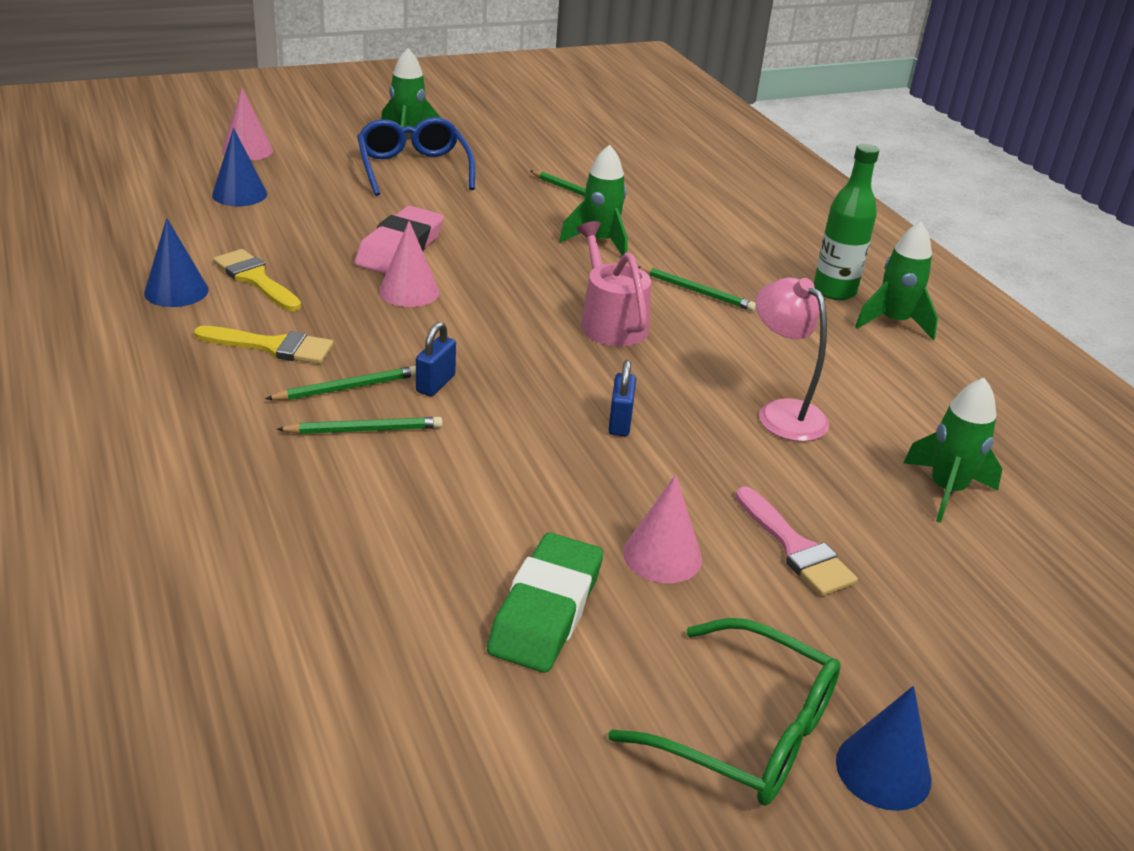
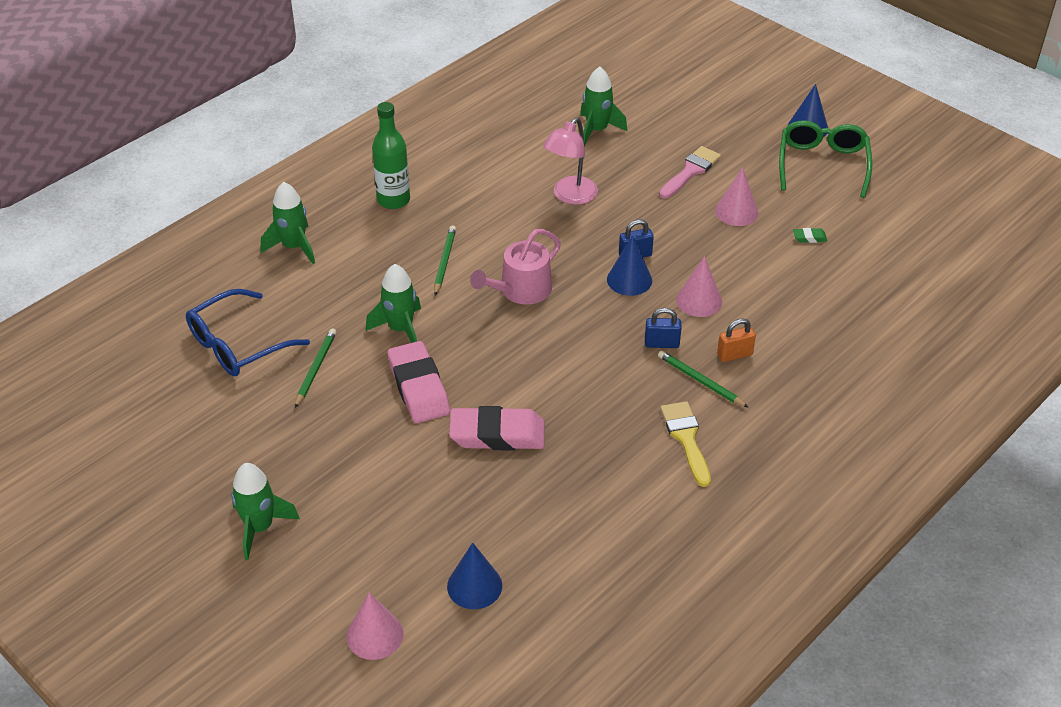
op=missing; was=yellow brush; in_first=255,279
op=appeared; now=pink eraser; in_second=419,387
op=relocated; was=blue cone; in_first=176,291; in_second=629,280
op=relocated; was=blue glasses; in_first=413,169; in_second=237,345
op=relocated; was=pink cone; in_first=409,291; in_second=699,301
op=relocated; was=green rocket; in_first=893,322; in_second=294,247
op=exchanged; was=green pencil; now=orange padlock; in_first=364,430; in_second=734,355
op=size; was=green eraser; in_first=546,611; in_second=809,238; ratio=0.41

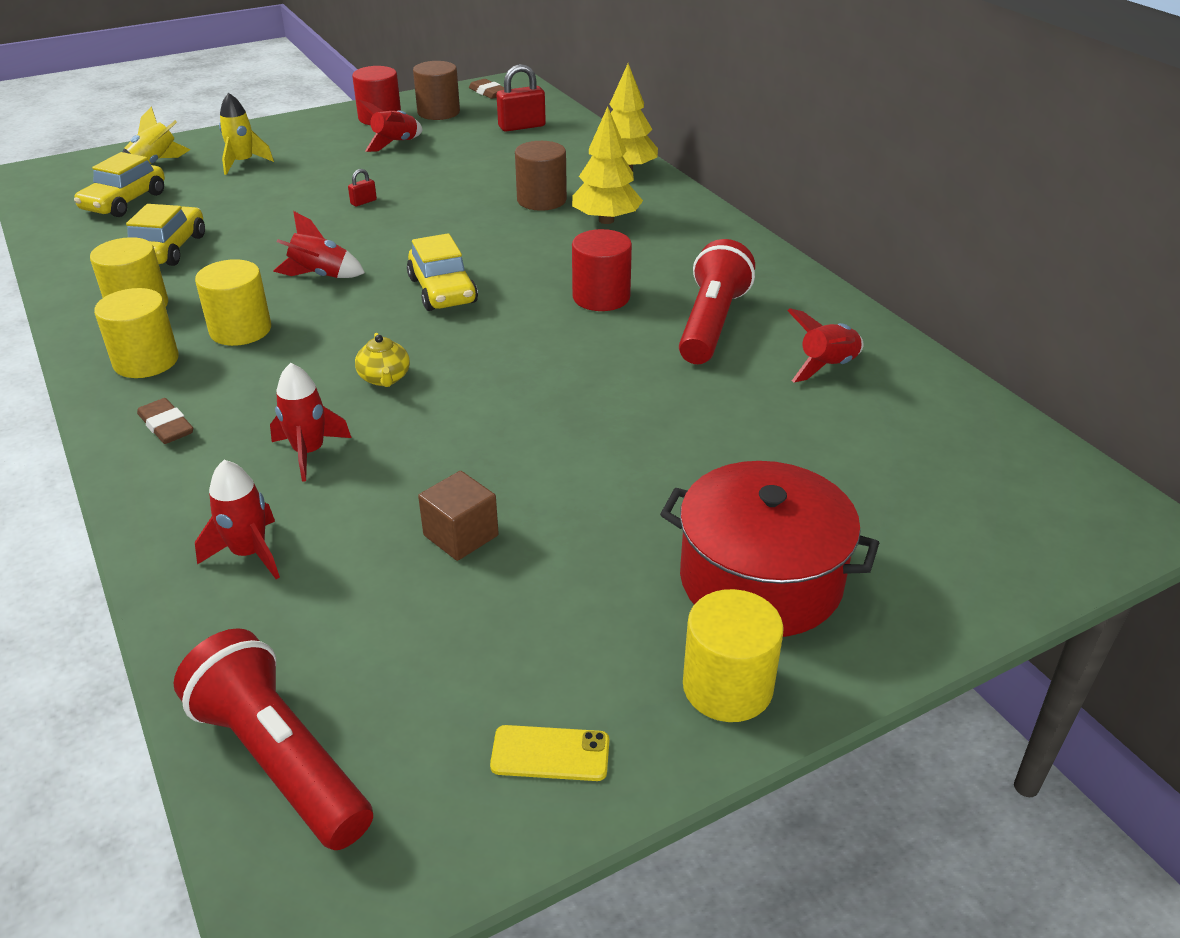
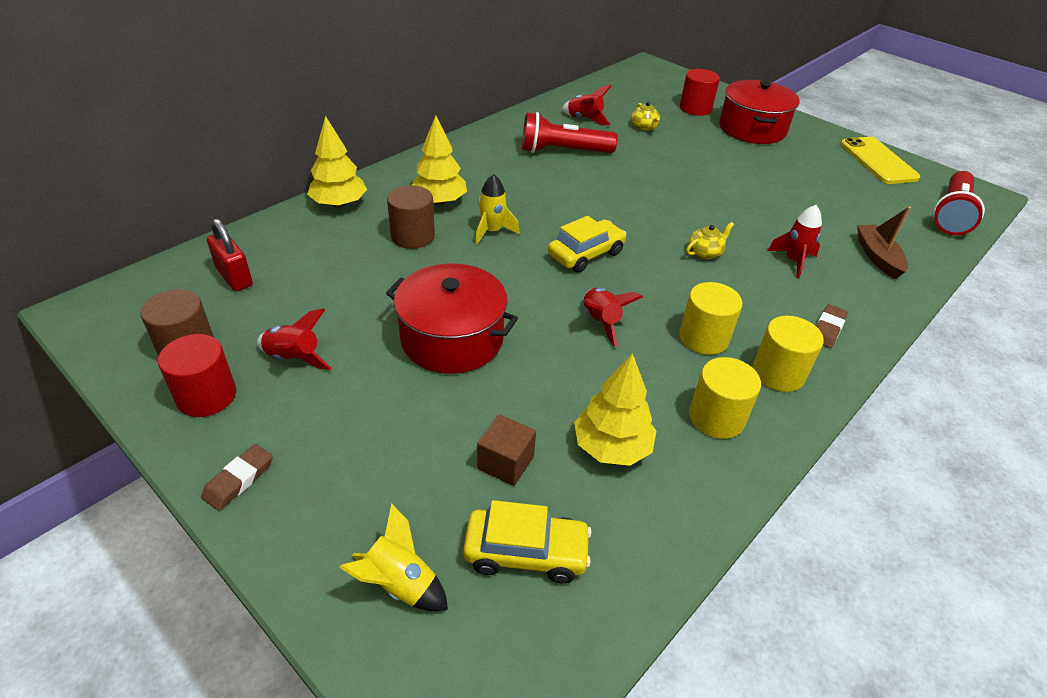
op=missing; was=yellow cylinder; in_first=727,687
op=appeared; now=yellow teapot; in_second=644,127
op=relocated; was=yellow rocket; in_first=243,163; in_second=492,231
op=relocated; was=brown cube; in_first=461,535; in_second=505,463
op=relocated; was=brown eraser; in_first=488,92; in_second=239,480
op=relocated; was=red cylinder; in_first=601,297; in_second=695,108
op=exchanged; was=yellow car; now=yellow tree; in_first=168,249; in_second=611,447
op=exchanged; was=red rocket; now=brown boat; in_first=249,553; in_second=877,257
op=exchanged; was=red padlock; now=red pot; in_first=363,202; in_second=452,338
op=size; was=yellow phone; in_first=550,753; in_second=878,161; ratio=1.94

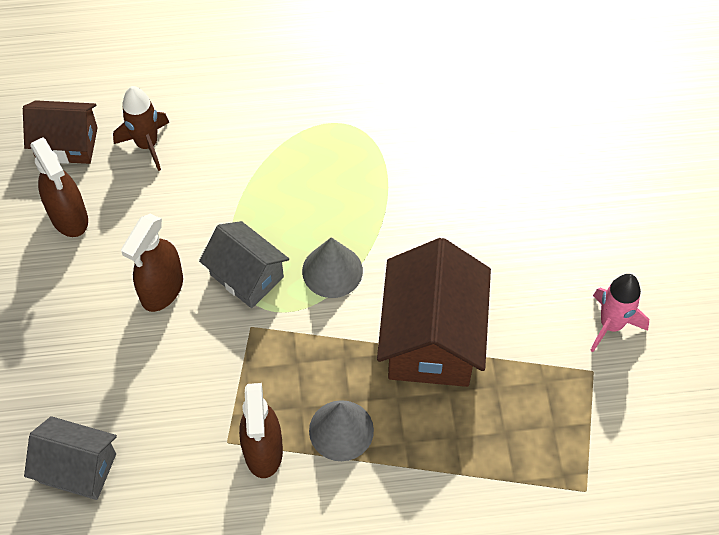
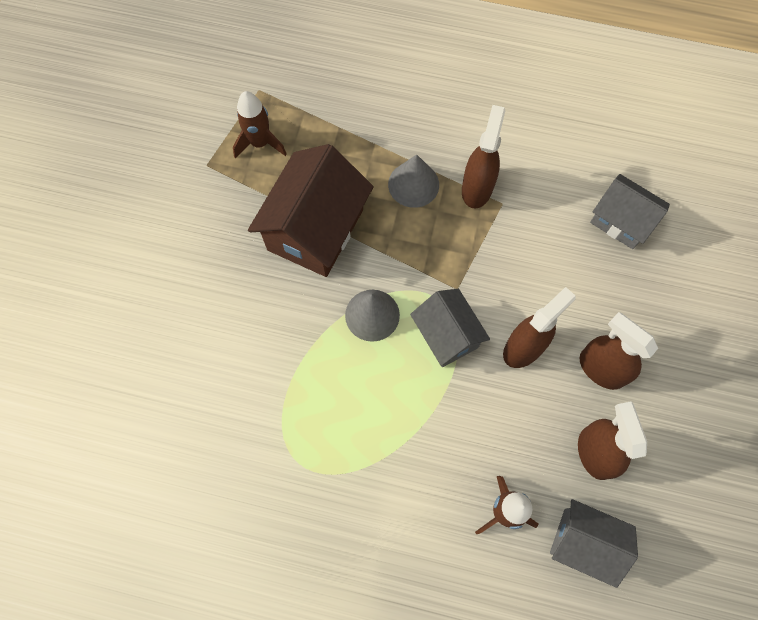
op=missing; was=pink rocket; in_first=611,325
op=appeared; now=brown rocket; in_second=260,143
op=appeared; now=brown spray bottle; in_second=600,368
op=colour; was=brown house; now=grey house; in_first=67,144; in_second=584,542

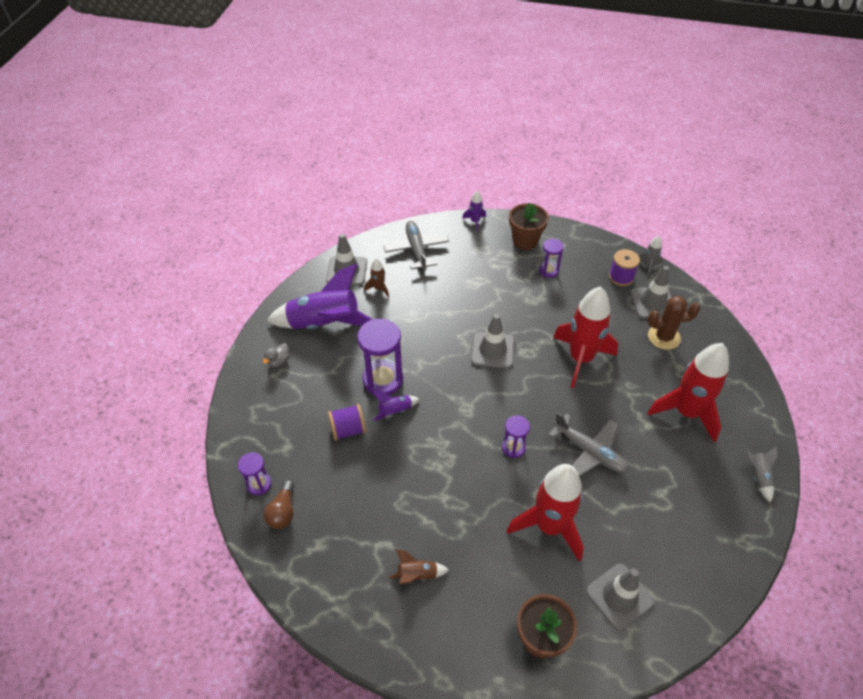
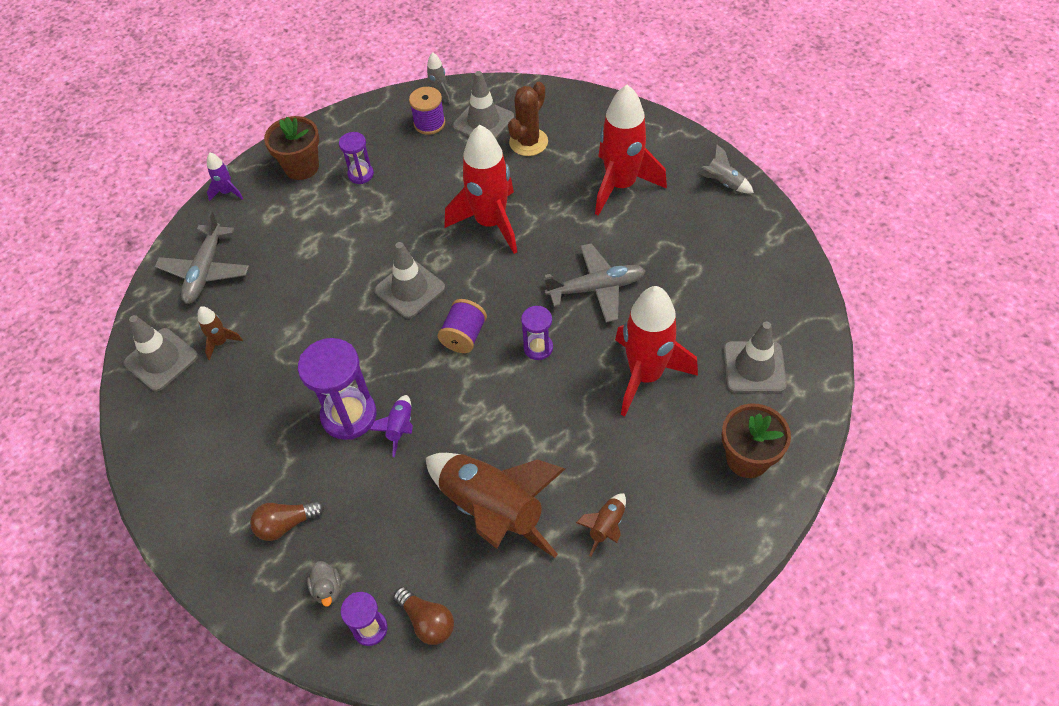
op=missing; was=purple rocket; in_first=324,324
op=appeared; now=brown light bulb; in_second=286,524
op=appeared; now=brown rocket; in_second=492,510
op=relocated; was=grey duck; in_first=278,361; in_second=327,589
op=relocated; was=purple spool; in_first=348,430; in_second=464,336
op=spun; was=grey plane; in_first=416,249; in_second=205,271; clockwise=-105

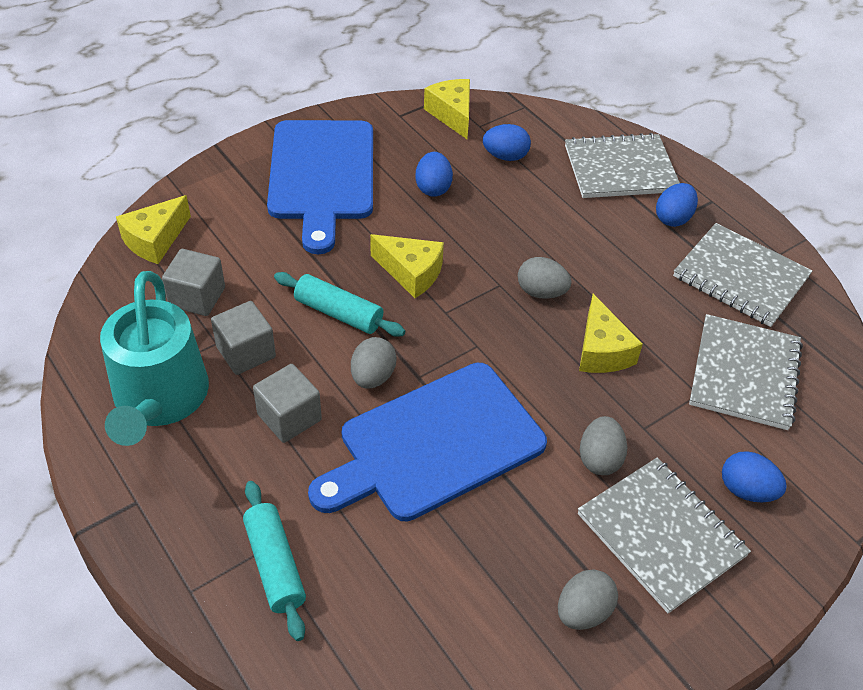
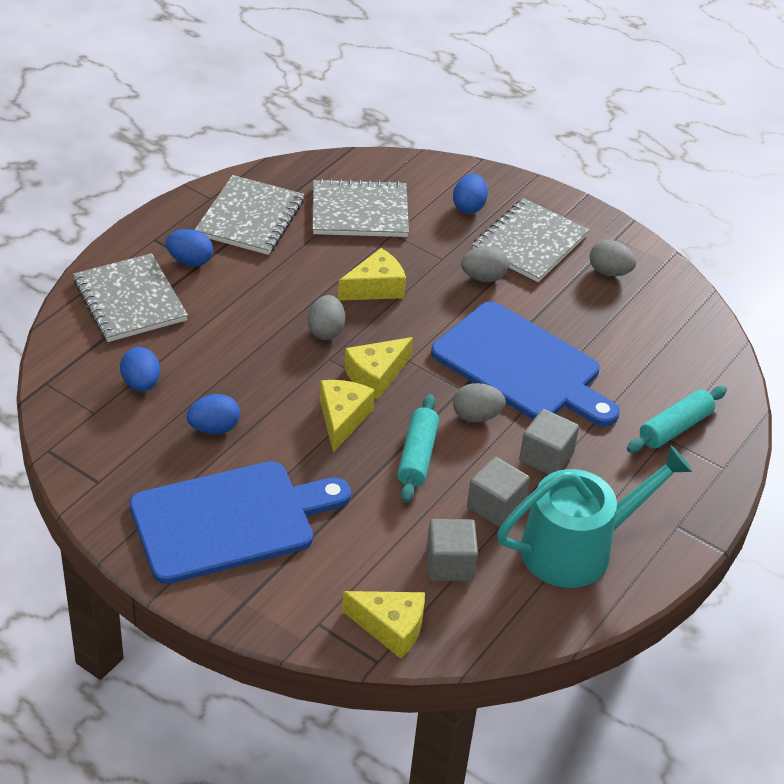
op=relocated; was=yellow cheese; in_first=452,114; in_second=376,375

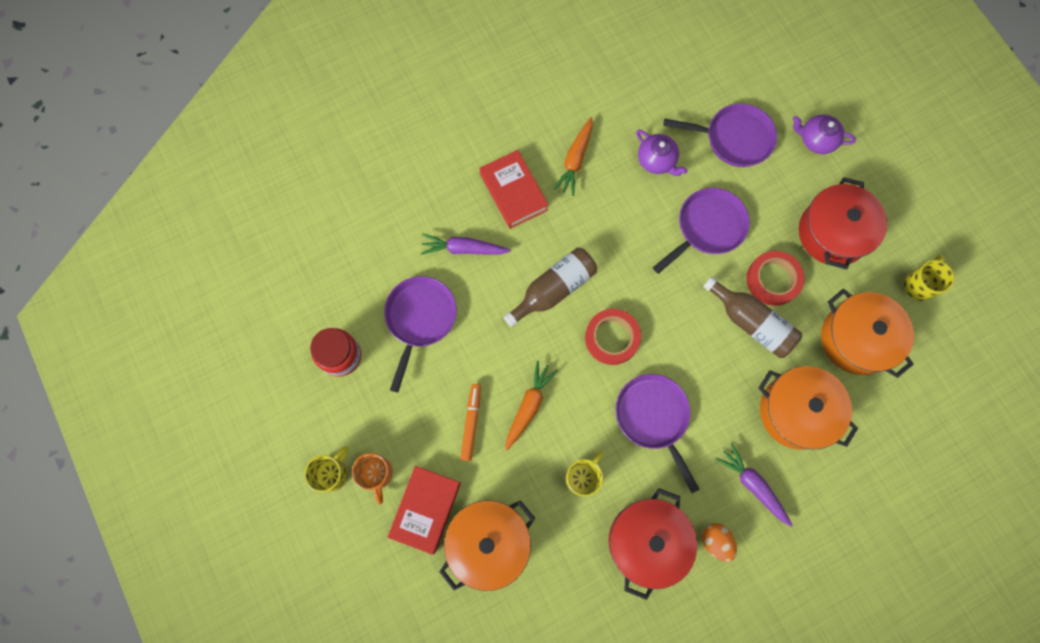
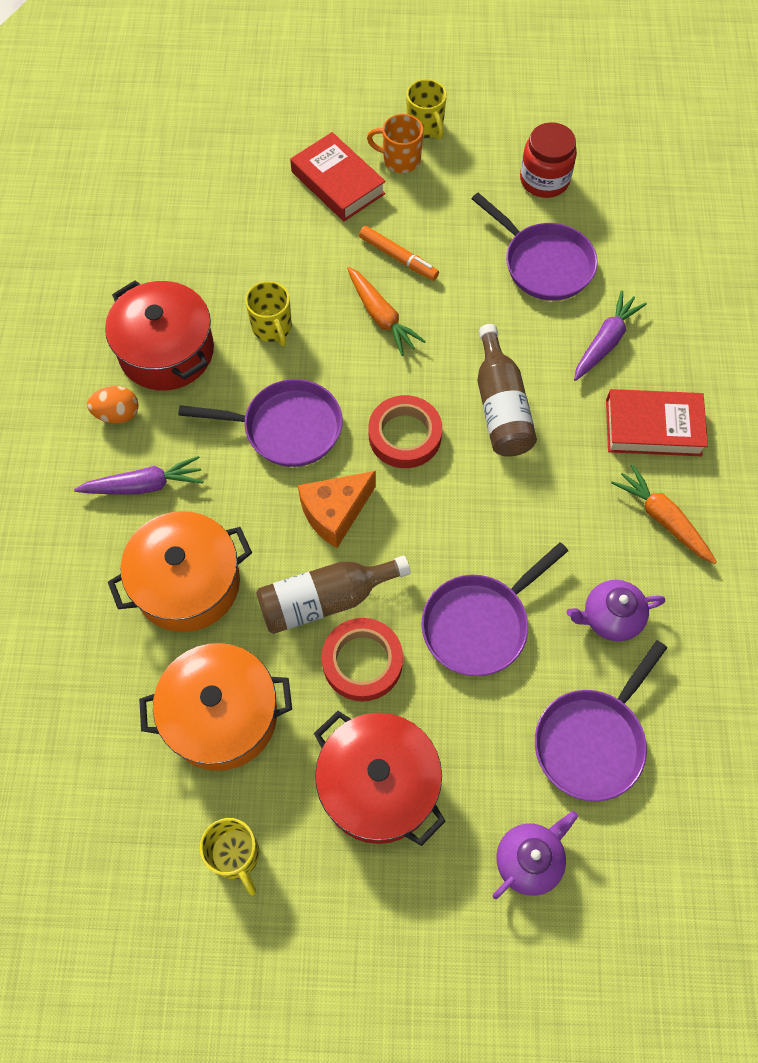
op=missing; was=orange pot; in_first=488,543
op=appeared; now=orange cheese; in_second=335,513
op=spun; was=purple pan; in_first=707,228; in_second=480,624; clockwise=60

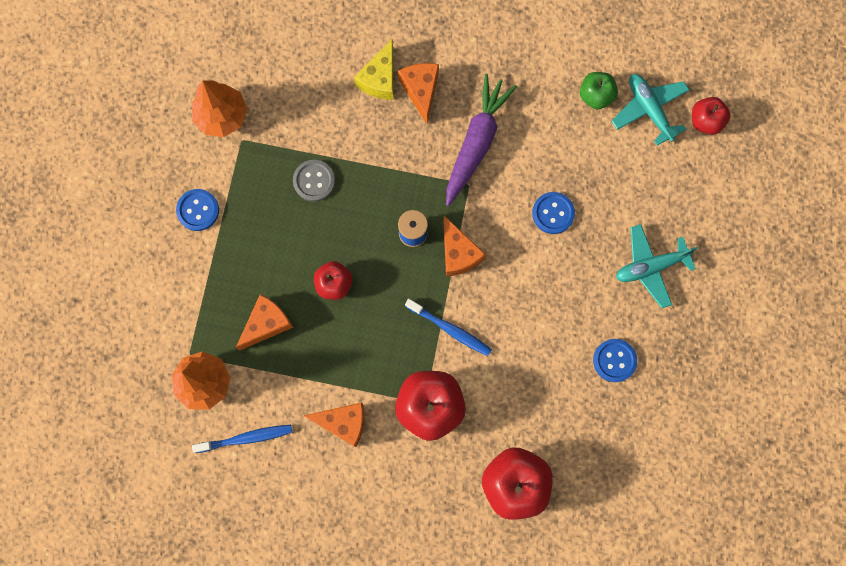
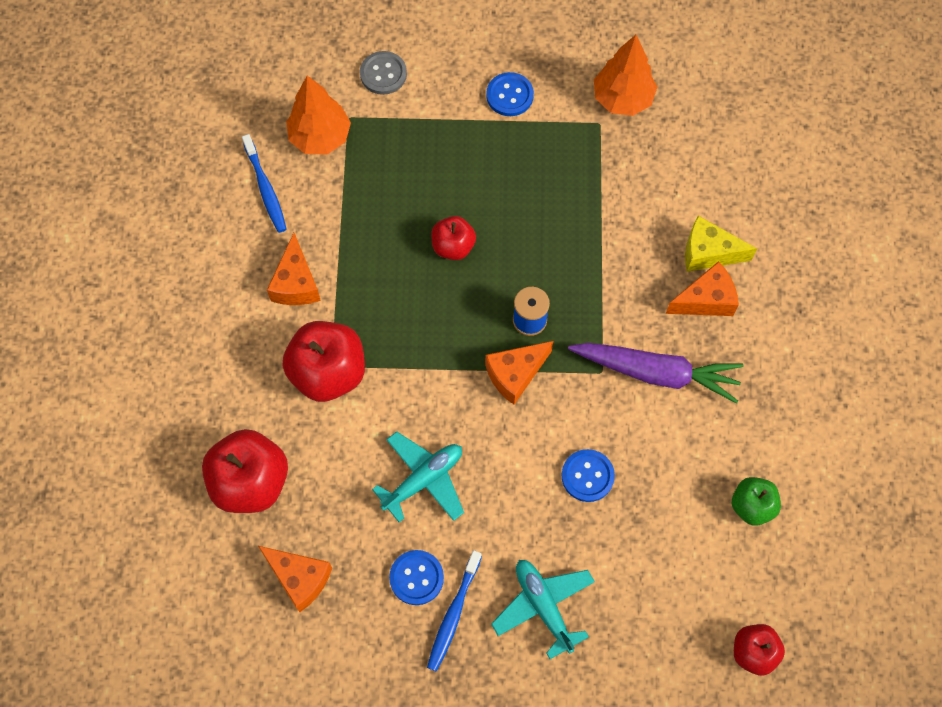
op=relocated; was=orange cheese; in_first=266,324; in_second=299,578
op=relocated; was=grey button; in_first=314,181; in_second=383,74
op=relocated; was=blue toothbrush; in_first=450,329; in_second=453,614
op=relocated; was=turquoise plane; in_first=649,109; in_second=423,479

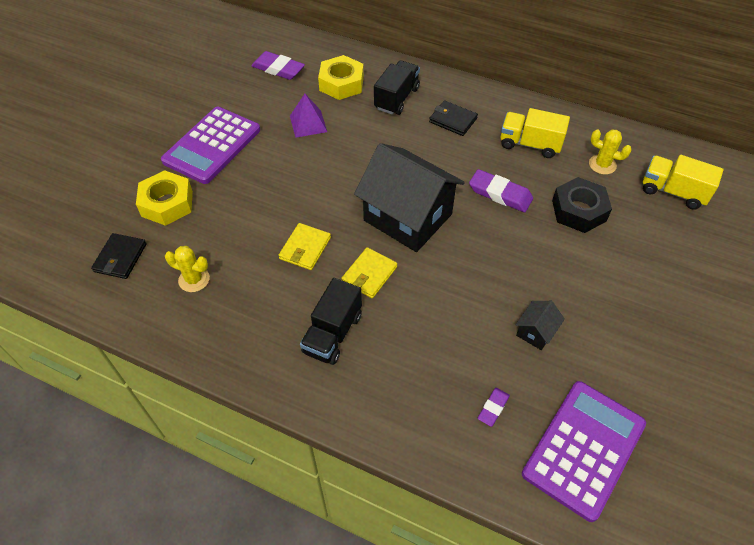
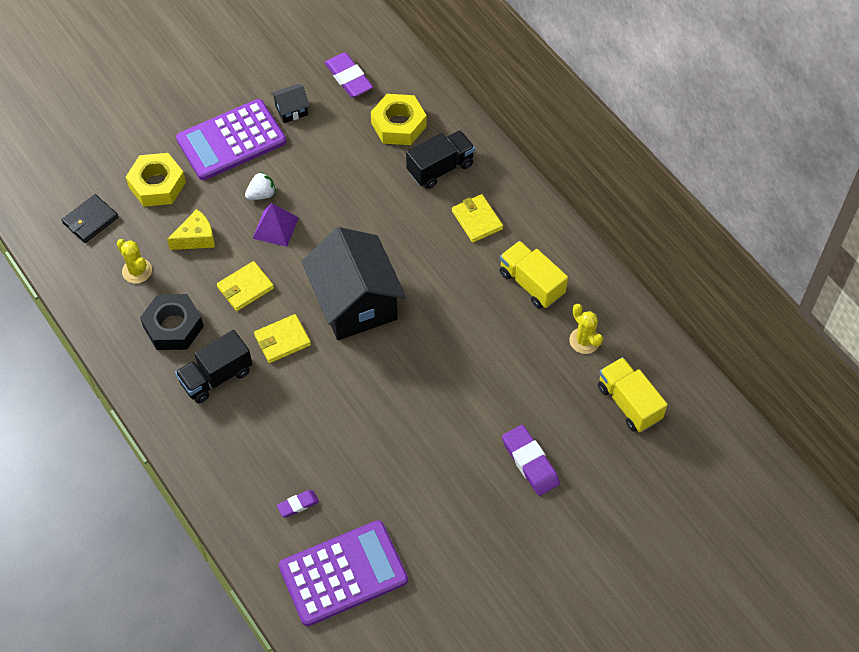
op=appeared; now=yellow cheese; in_second=196,238
op=appeared; now=white strawberry; in_second=261,194
op=relocated; was=purple pyramid; in_first=308,123; in_second=275,228
op=relocated; was=purple eraser; in_first=500,194; in_second=530,462
op=relocated; was=black house; in_first=535,332; in_second=291,110
op=relocated; was=black nut; in_first=579,210; in_second=173,326
op=colour; was=black wallet; now=yellow wallet; in_first=453,120; in_second=477,220

